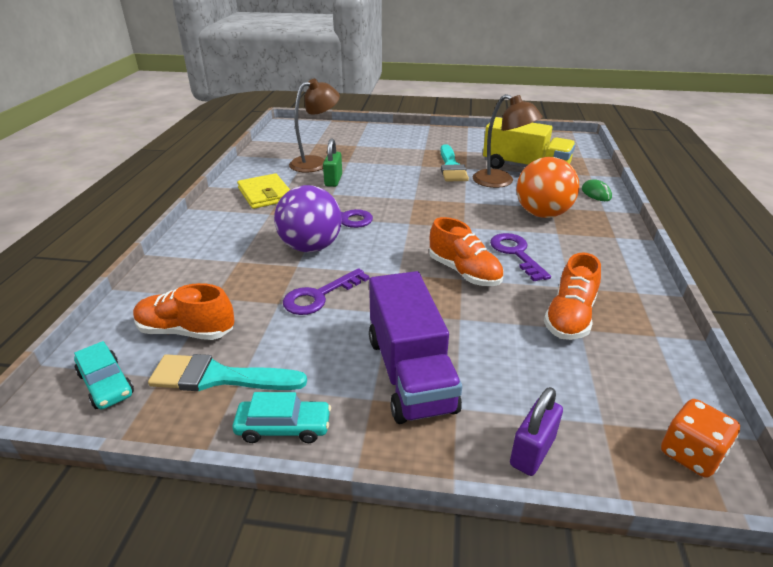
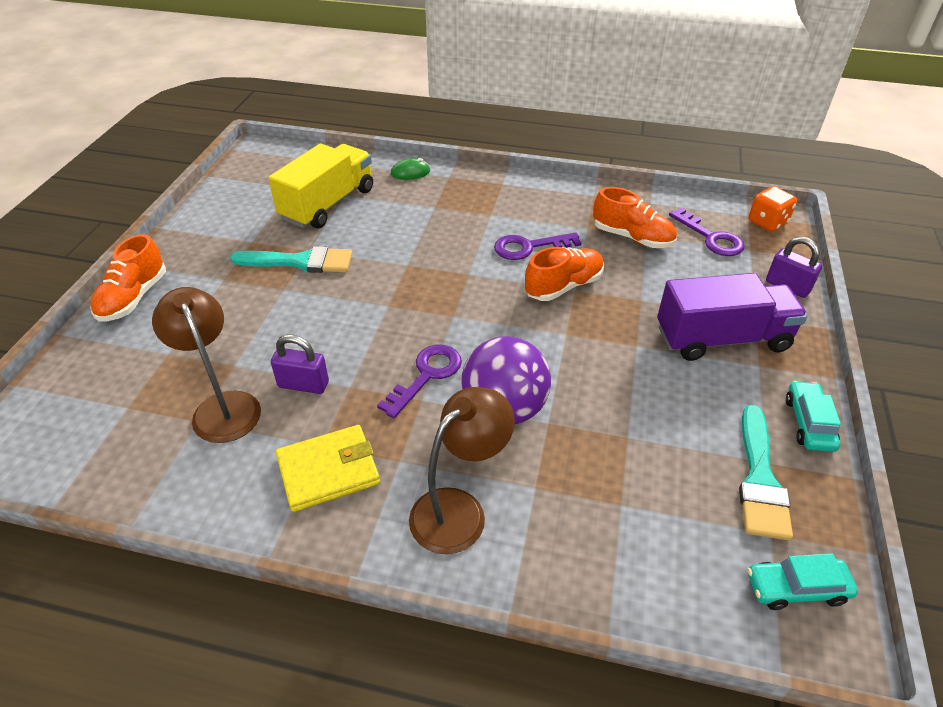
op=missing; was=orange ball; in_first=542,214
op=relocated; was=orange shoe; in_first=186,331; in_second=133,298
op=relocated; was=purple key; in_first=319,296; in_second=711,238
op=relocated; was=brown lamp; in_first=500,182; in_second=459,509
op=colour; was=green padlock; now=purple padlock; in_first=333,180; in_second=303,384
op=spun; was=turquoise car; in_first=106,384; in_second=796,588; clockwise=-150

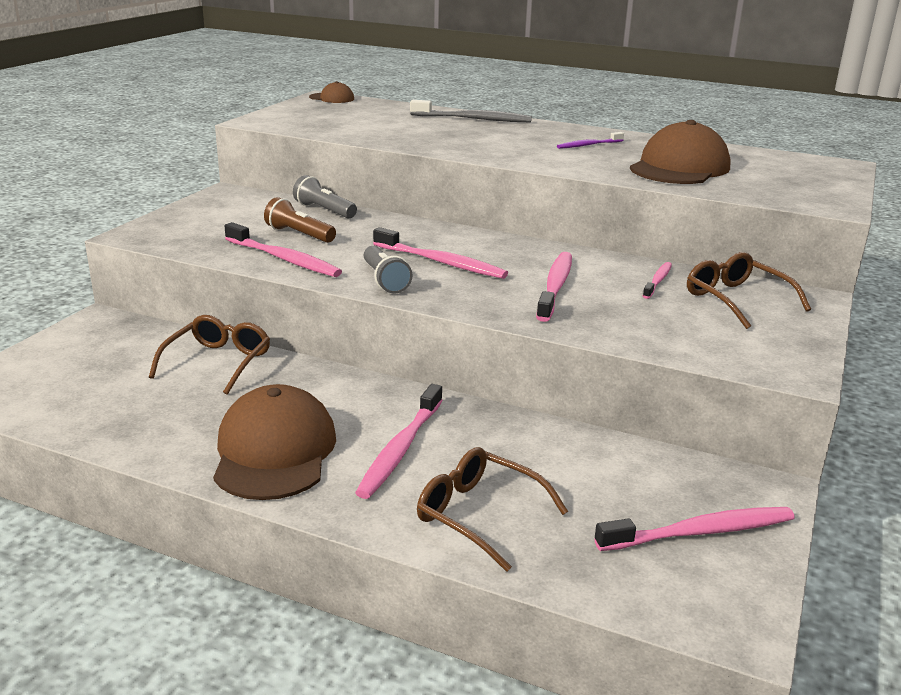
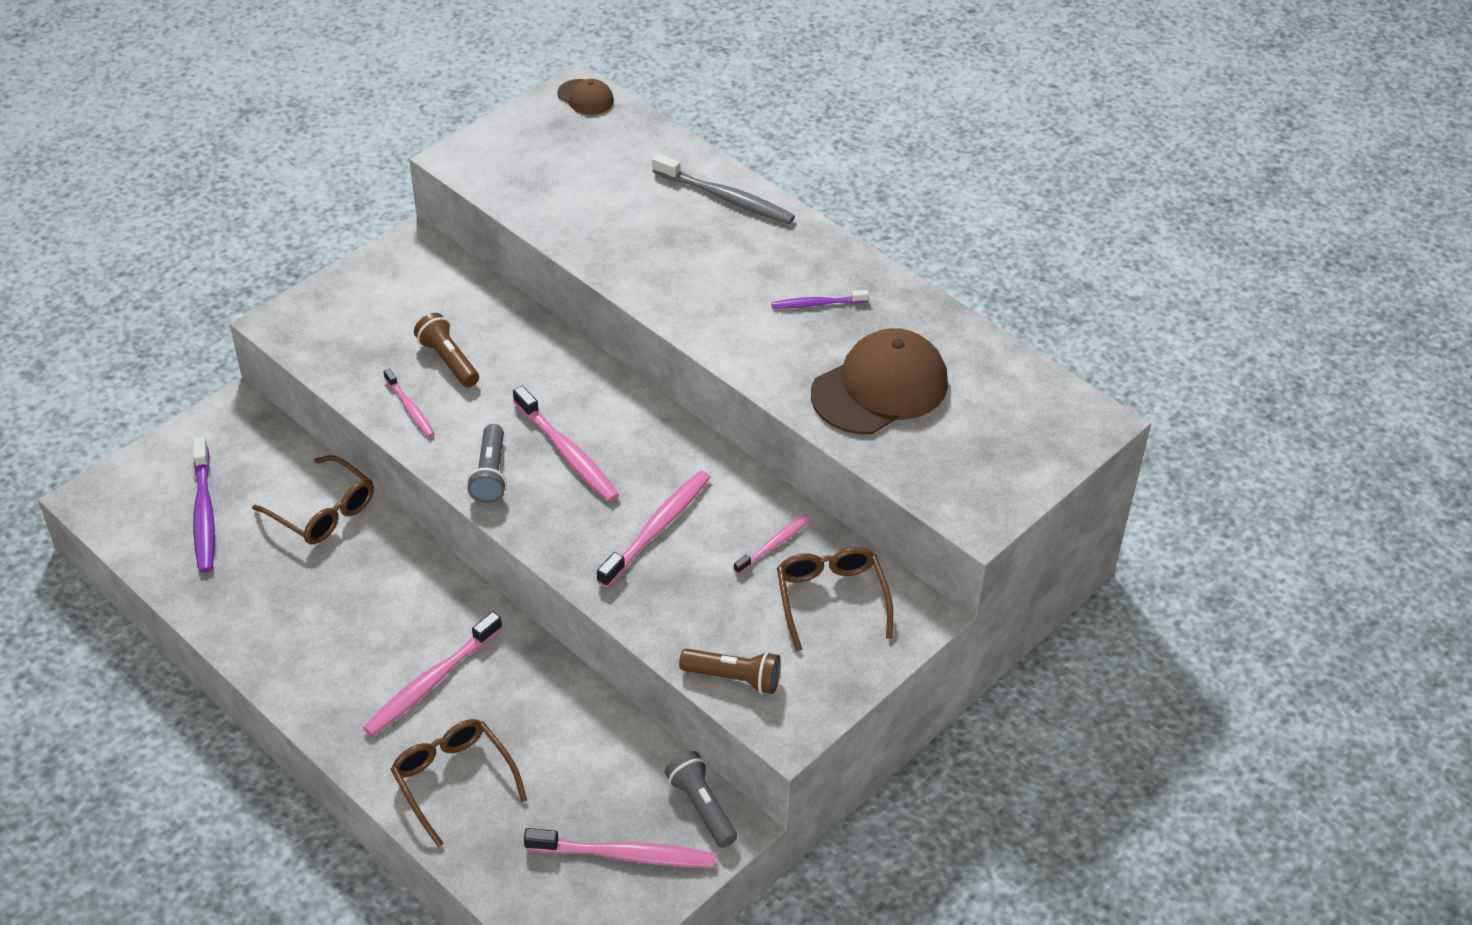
op=missing; was=brown cap; in_first=274,451
op=appeared; now=purple toothbrush; in_second=204,513
op=appeared; now=brown flashlight; in_second=734,678
op=relocated; was=grey flashlight; in_first=324,210; in_second=701,807
op=spun; was=brown glasses; in_first=218,362; in_second=323,511; clockwise=90
op=size; was=pink toothbrush; in_first=283,259; in_second=410,408; ratio=0.58

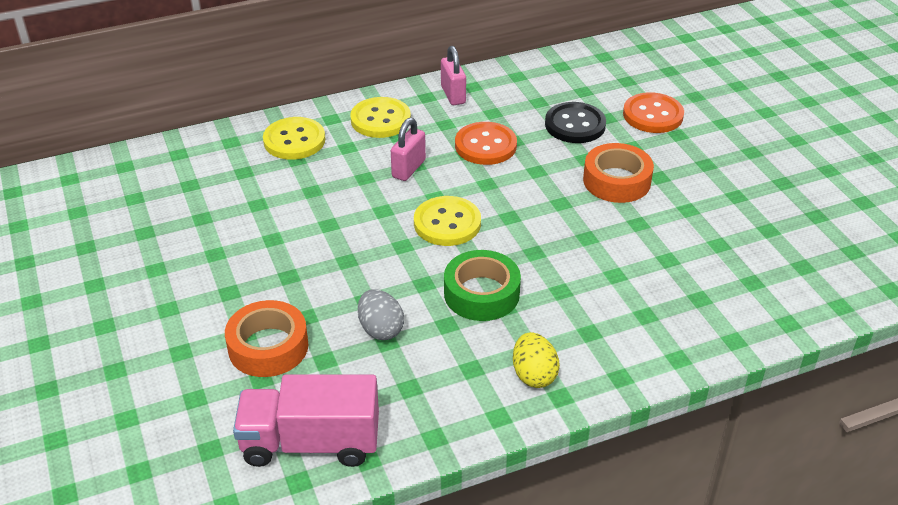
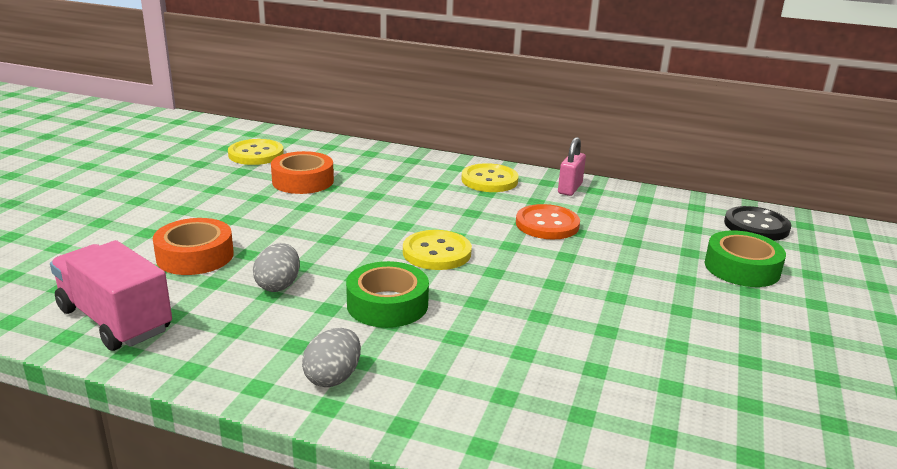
op=missing; was=pink padlock; in_first=408,169
op=relocated; was=yellow button; in_first=294,140; in_second=256,154
op=relocated; was=black button; in_first=575,125; in_second=756,226
op=relocated; was=orange tape; in_first=617,181; in_second=303,181
op=exchanged; was=orange button; now=green tape; in_first=653,115; in_second=742,268
op=colour; was=yellow egg; now=grey egg; in_first=534,375; in_second=333,377

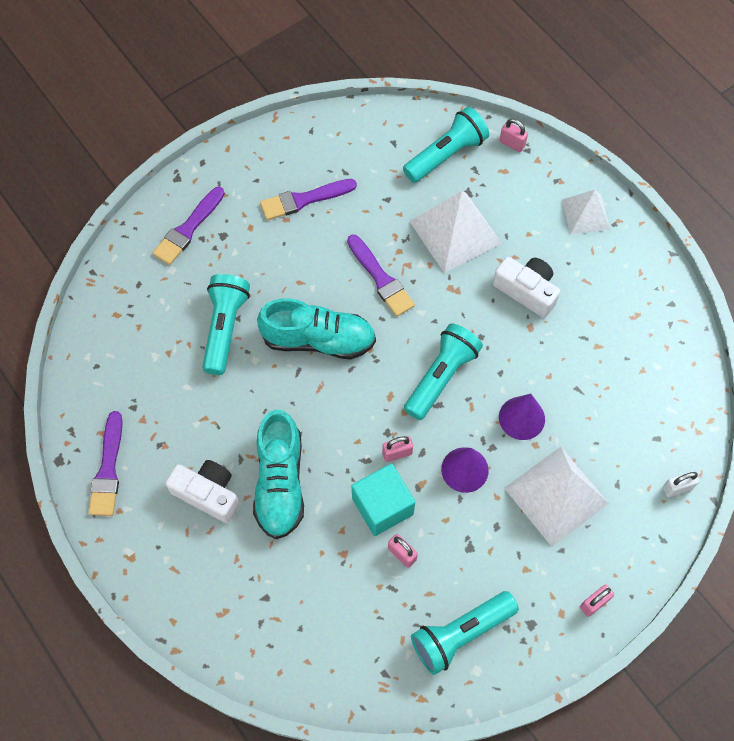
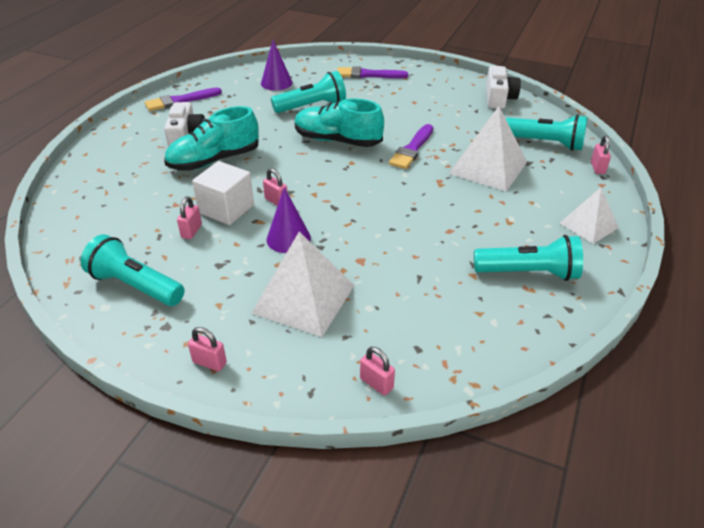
op=missing; was=purple brush; in_first=304,200
op=relocated; was=turquoise flashlight; in_first=441,376; in_second=528,273
op=relocated; was=white camera; in_first=526,291; in_second=499,98
op=relocated; was=purple cone; in_first=521,418; in_second=276,83
op=colour; was=turquoise cube; now=white cube; in_first=382,506; in_second=226,209
op=colour; was=white padlock; now=pink padlock; in_first=677,488; in_second=376,383
op=spun; was=turquoise shoe; in_first=318,340; in_second=337,140; clockwise=135

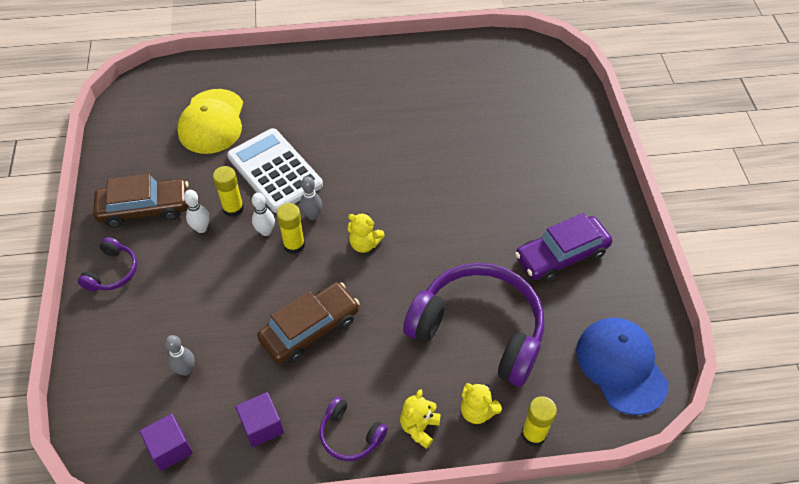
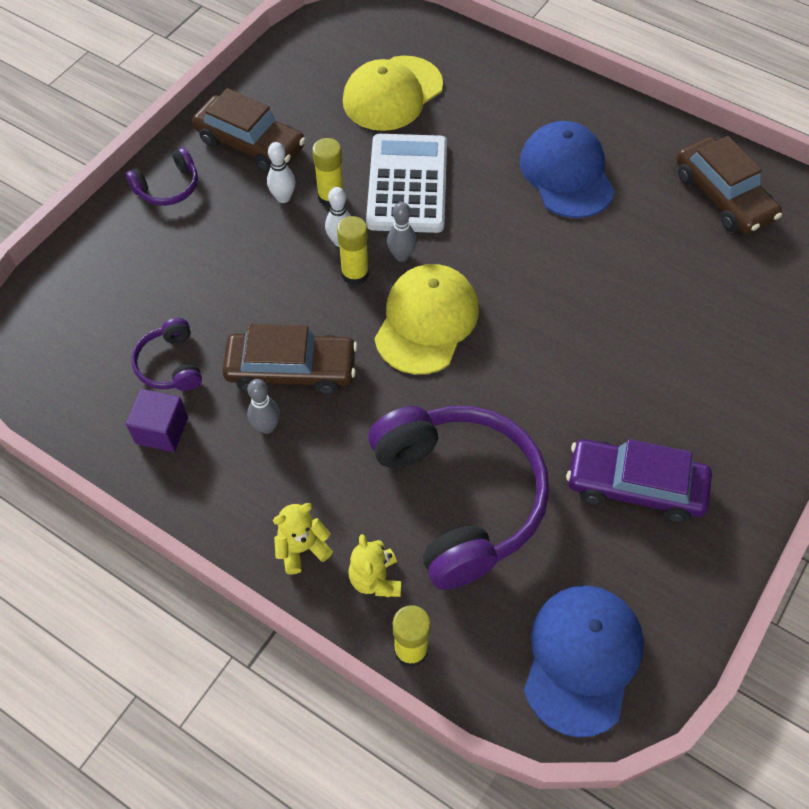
op=missing; was=purple cube; in_first=170,448
op=appeared; now=blue cap; in_second=566,173
op=appeared; now=brown car; in_second=723,196
op=relocated; was=grey bowling pin; in_first=186,370; in_second=267,427
op=relocated; was=purple headphones; in_first=350,435; in_second=171,364
op=exchanged; was=yellow teddy bear; now=yellow cap; in_first=364,244; in_second=426,321

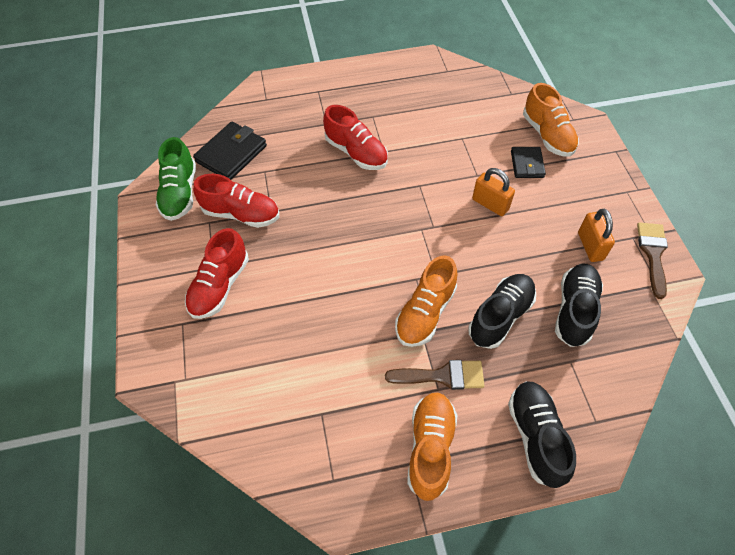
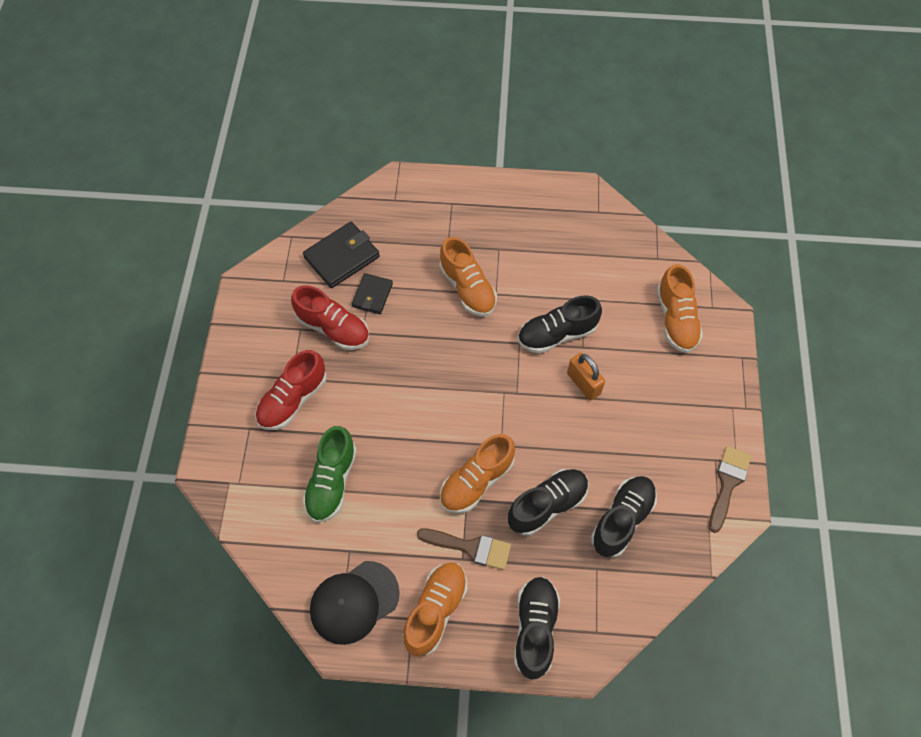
op=missing; was=orange padlock; in_first=590,246
op=appeared; now=black cap; in_second=354,602
op=appeared; now=black shoe; in_second=557,334
op=relocated; was=green shoe; in_first=180,193; in_second=332,482
op=relocated; was=black wallet; in_first=527,164; in_second=372,295
op=colour; was=red shoe; now=orange shoe; in_first=356,152; in_second=467,288

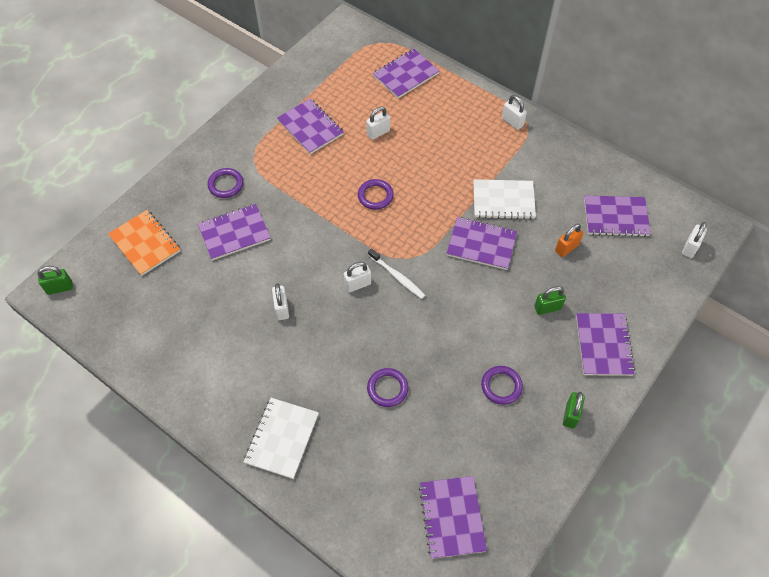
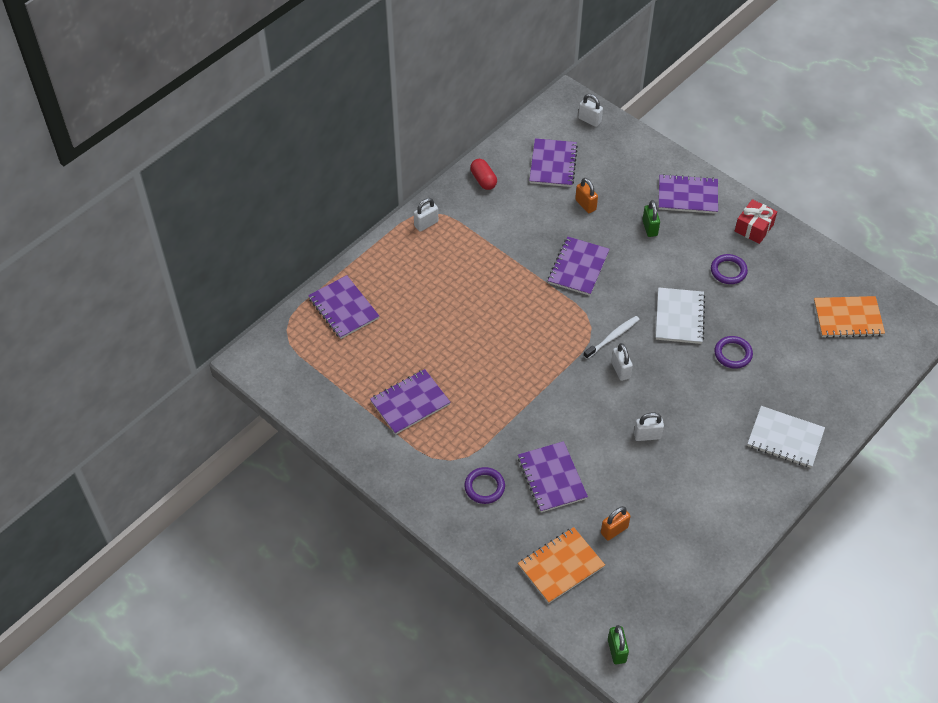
op=missing; was=purple ring; in_first=375,196
op=missing; was=white padlock; in_first=378,132
op=appeared; now=red capsule; in_second=483,180
op=appeared; now=orange padlock; in_second=614,530
op=relocated; was=white notebook; in_first=503,200; in_second=679,317
op=exchanged; was=green padlock; now=red gift; in_first=570,415; in_second=754,228
op=colour; was=purple notebook; now=orange notebook; in_first=452,517; in_second=848,318

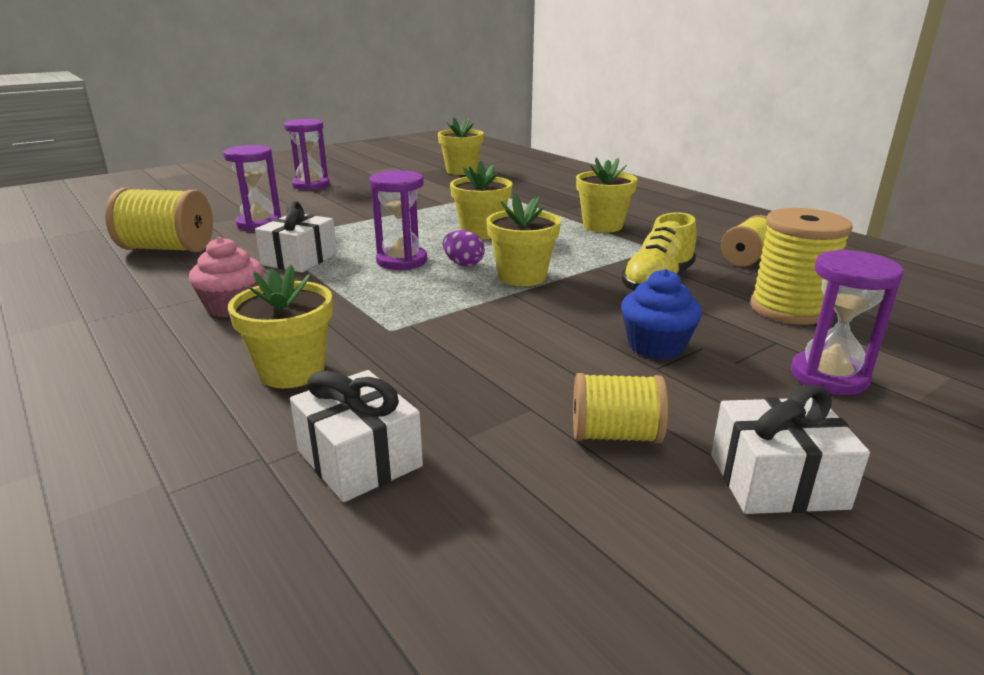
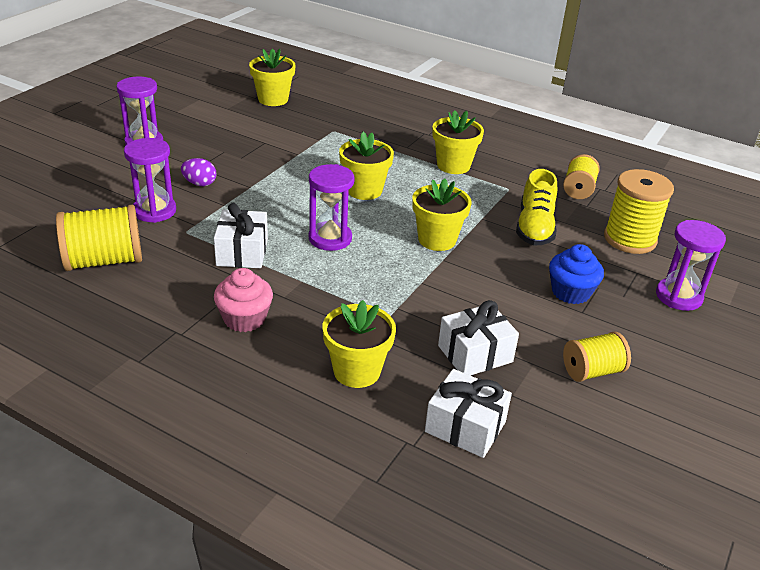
op=relocated; was=purple egg; in_first=463,264; in_second=199,183
op=relocated; was=white gift; in_first=777,481; in_second=475,354

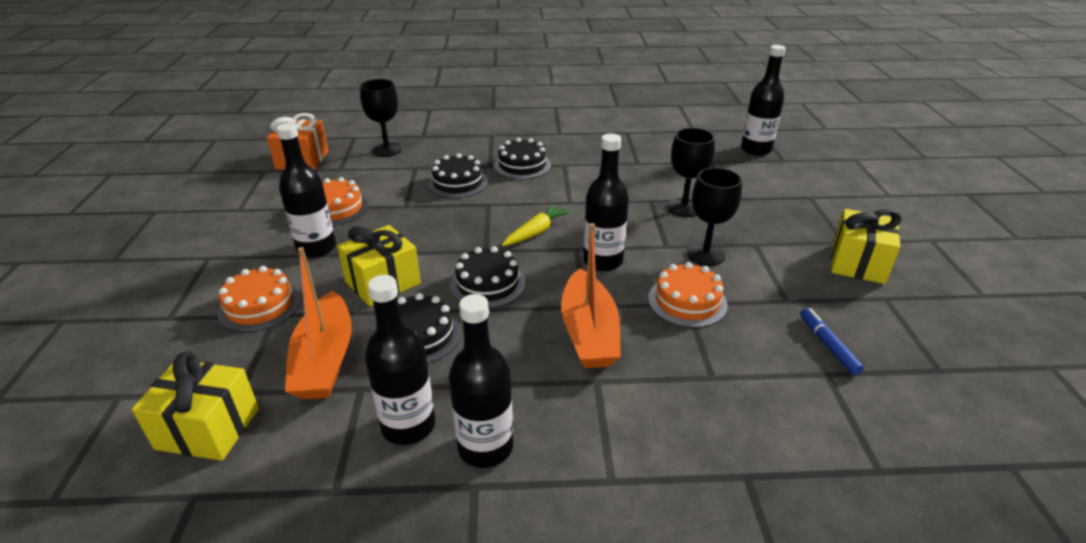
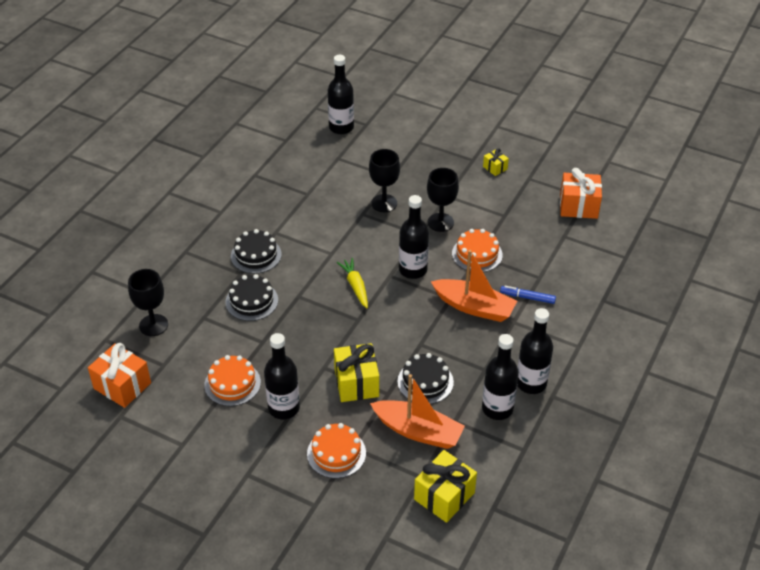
op=missing; was=black cake; in_first=487,284
op=appeared; now=orange gift; in_second=578,206
op=relocated; was=blue marker; in_first=827,345; in_second=527,297
op=size; was=yellow gift; in_first=858,263; in_second=495,168; ratio=0.52

